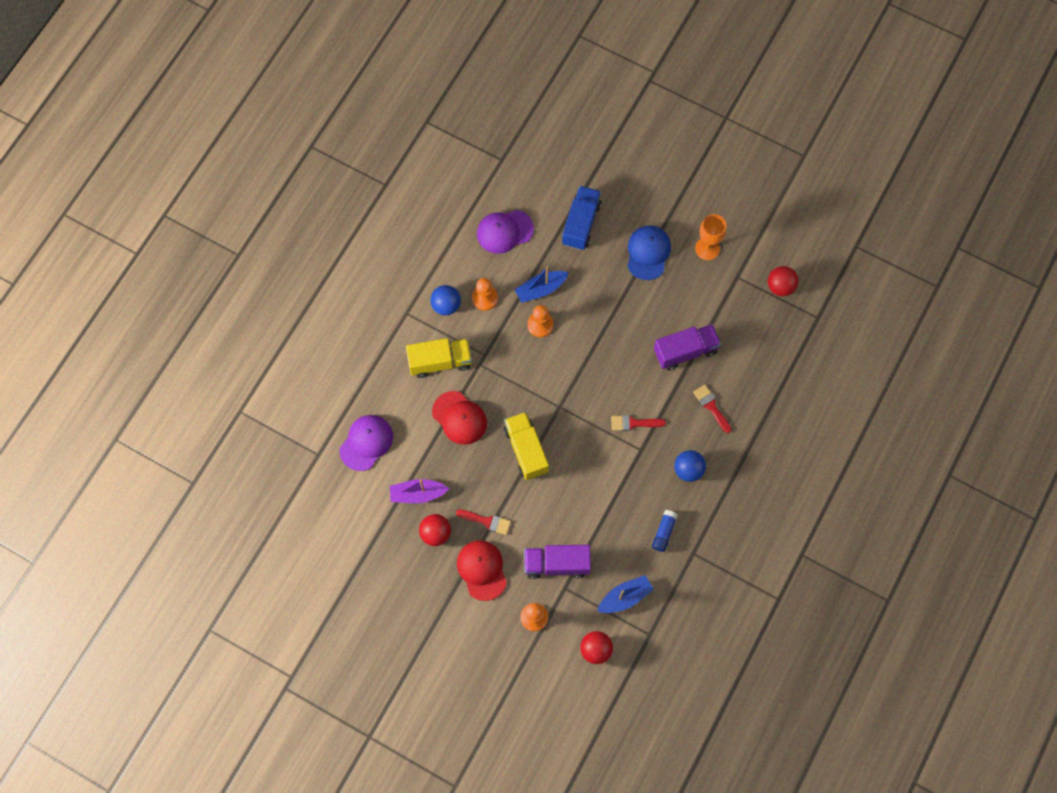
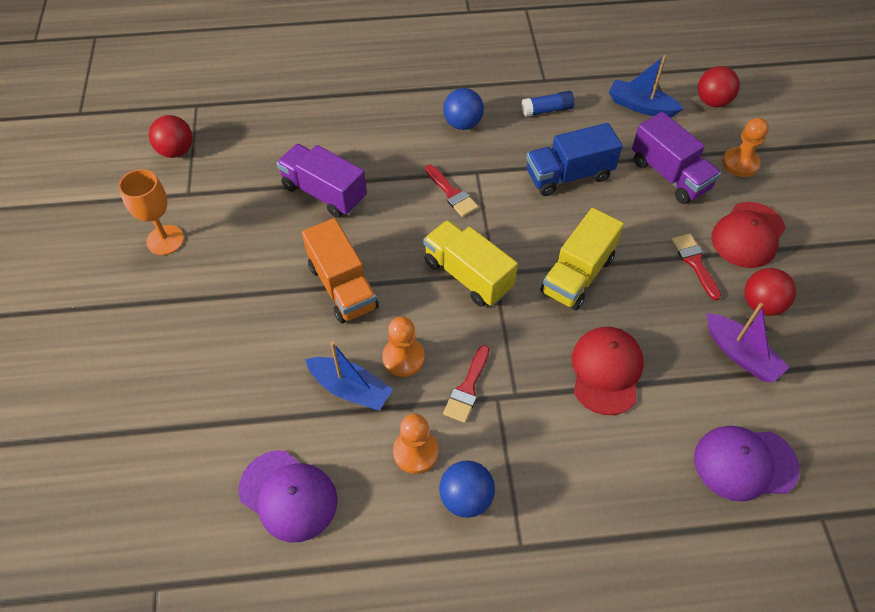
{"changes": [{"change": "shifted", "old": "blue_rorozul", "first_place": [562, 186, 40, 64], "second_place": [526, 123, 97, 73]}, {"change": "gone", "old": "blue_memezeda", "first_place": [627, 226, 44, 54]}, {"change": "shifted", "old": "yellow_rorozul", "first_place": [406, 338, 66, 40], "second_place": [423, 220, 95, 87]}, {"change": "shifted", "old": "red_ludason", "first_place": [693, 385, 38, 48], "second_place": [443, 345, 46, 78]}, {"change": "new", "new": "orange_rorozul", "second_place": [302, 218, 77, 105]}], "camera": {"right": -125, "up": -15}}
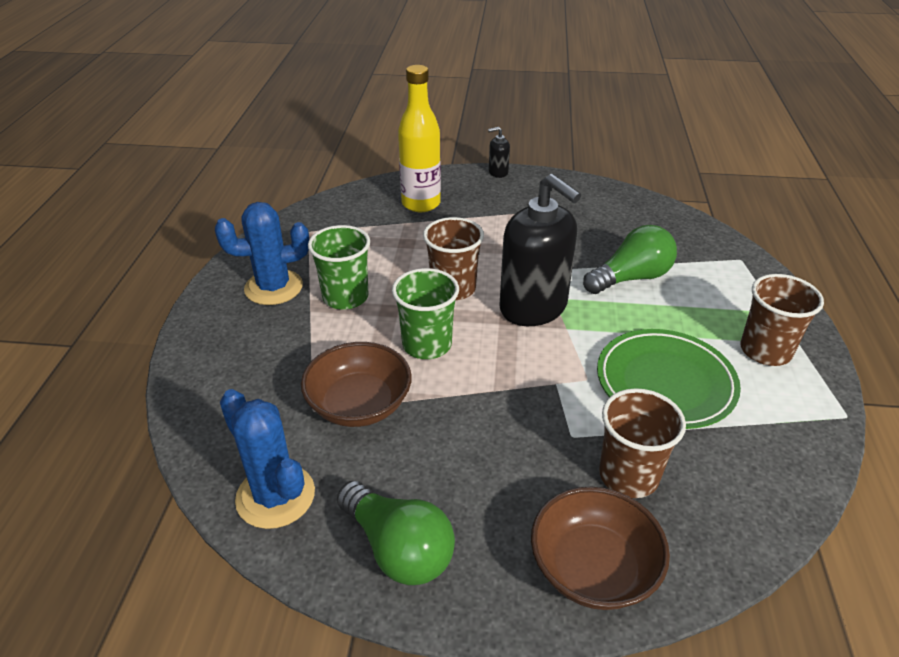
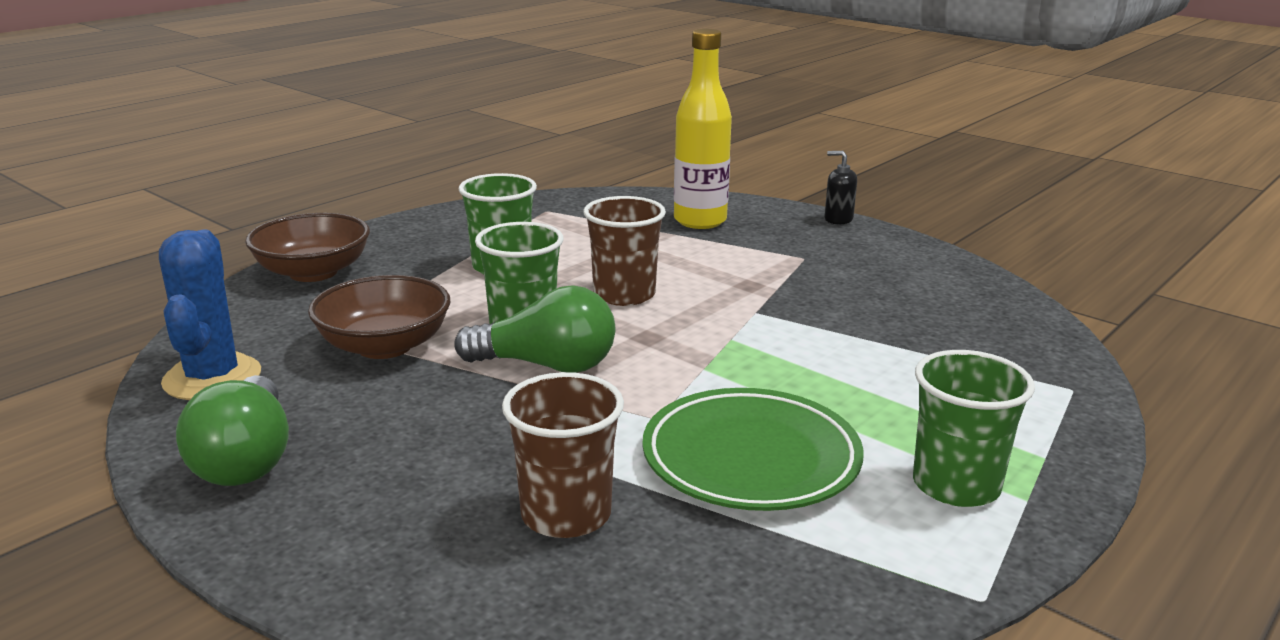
{"changes": [{"change": "gone", "old": "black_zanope", "first_place": [499, 174, 82, 152]}, {"change": "gone", "old": "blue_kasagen", "first_place": [215, 202, 94, 103]}, {"change": "shifted", "old": "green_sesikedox", "first_place": [583, 225, 94, 69], "second_place": [454, 285, 161, 88]}, {"change": "repainted", "old": "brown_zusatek", "new": "green_zusatek", "first_place": [741, 274, 83, 92], "second_place": [913, 350, 122, 157]}, {"change": "shifted", "old": "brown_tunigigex", "first_place": [531, 487, 139, 123], "second_place": [245, 213, 125, 69]}], "camera": {"right": 35, "up": -15}}
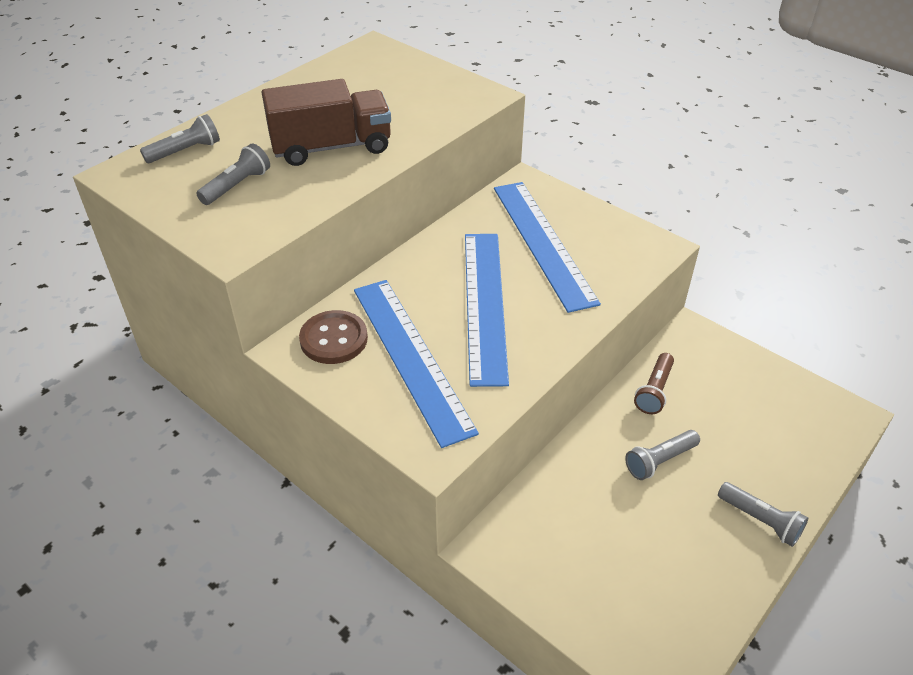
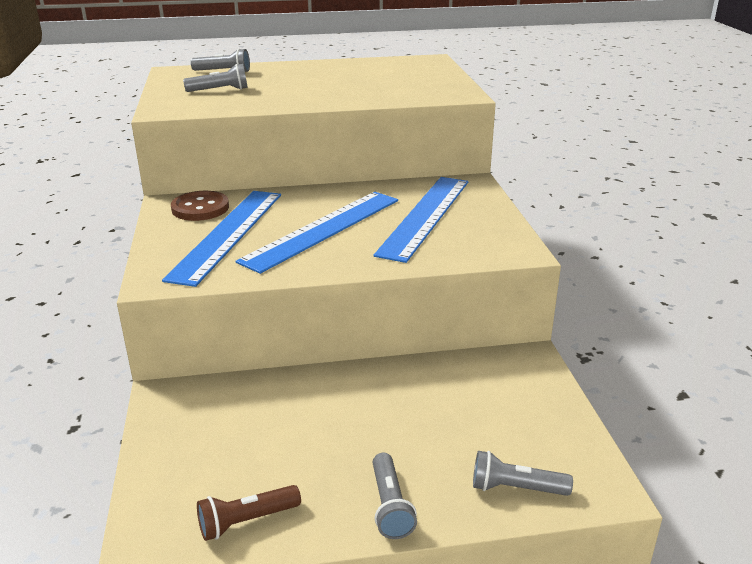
{"changes": [{"change": "gone", "old": "brown_rorozul", "first_place": [262, 79, 129, 87]}, {"change": "shifted", "old": "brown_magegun", "first_place": [634, 353, 40, 61], "second_place": [197, 485, 104, 56]}, {"change": "shifted", "old": "grey_magegun", "first_place": [625, 430, 75, 50], "second_place": [473, 451, 100, 45]}], "camera": {"right": 40, "up": -15}}
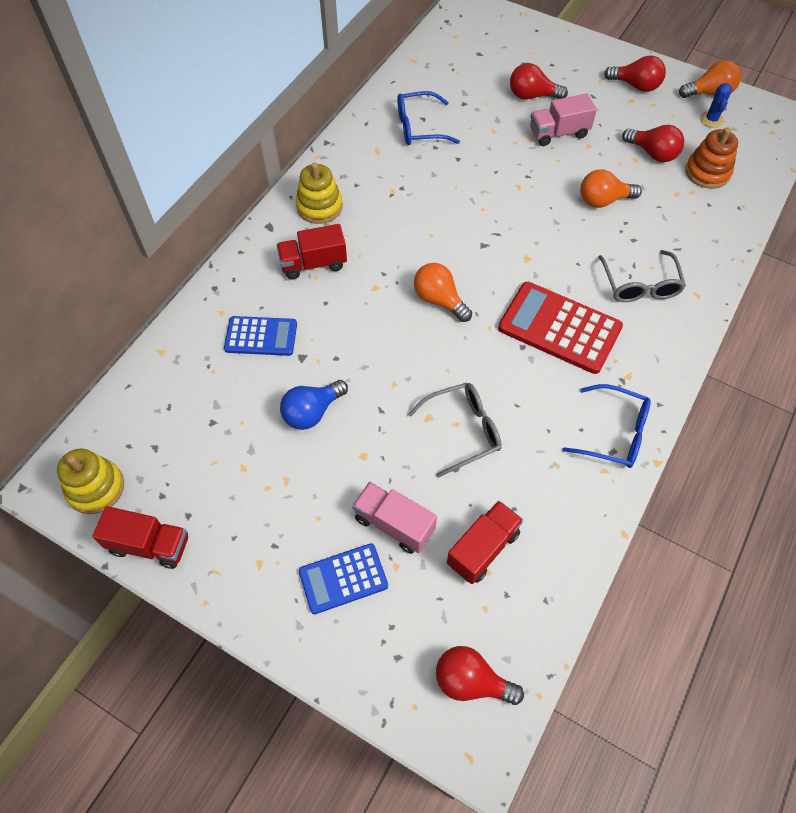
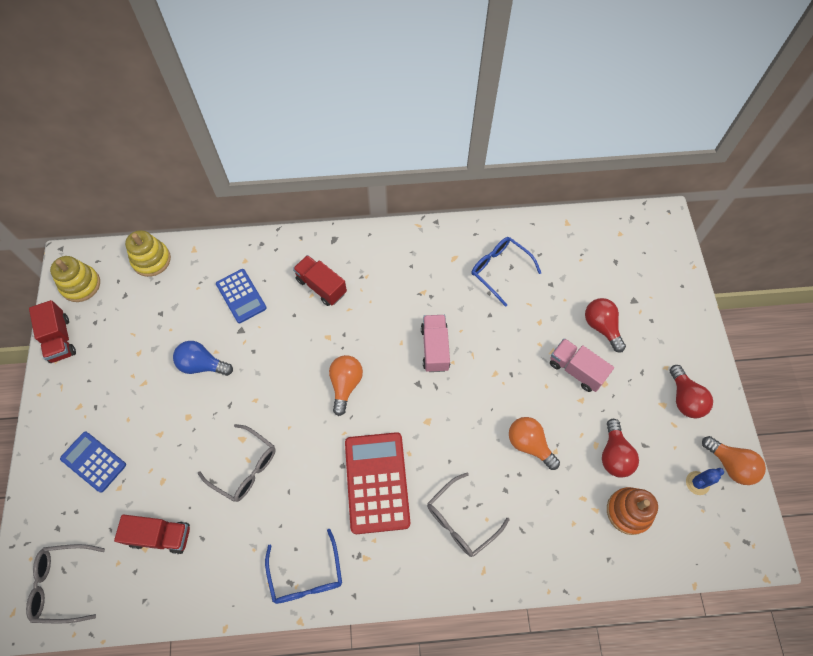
{"changes": [{"change": "shifted", "old": "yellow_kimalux", "first_place": [296, 162, 47, 62], "second_place": [125, 230, 46, 47]}, {"change": "shifted", "old": "pink_rorozul", "first_place": [352, 482, 85, 72], "second_place": [421, 315, 29, 57]}, {"change": "swapped", "old": "red_sesikedox", "new": "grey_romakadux", "first_place": [436, 646, 88, 59], "second_place": [26, 544, 79, 79]}], "camera": {"right": 55, "up": 5}}
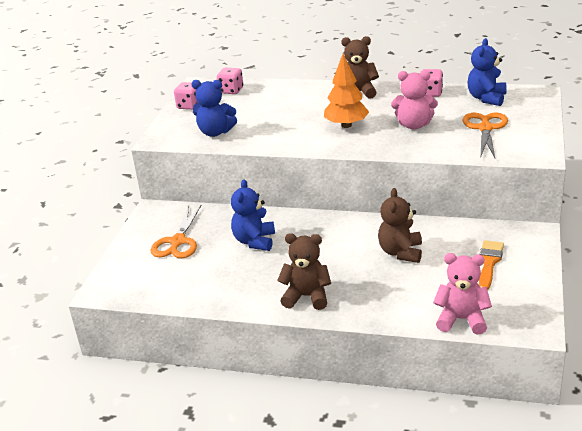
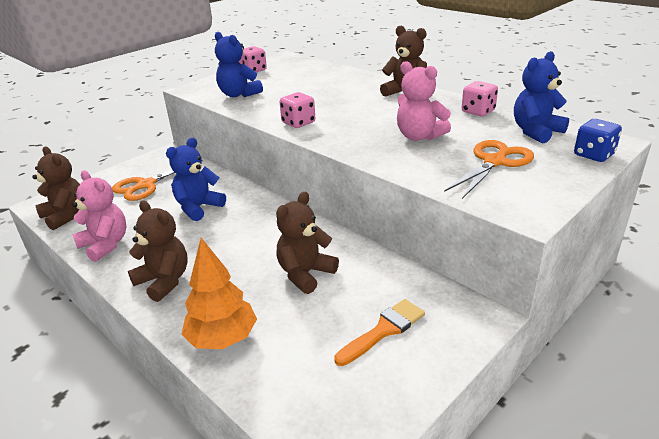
{"changes": [{"change": "shifted", "old": "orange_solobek", "first_place": [324, 54, 45, 74], "second_place": [181, 238, 76, 111]}, {"change": "shifted", "old": "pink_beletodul", "first_place": [217, 68, 26, 26], "second_place": [280, 92, 35, 36]}, {"change": "shifted", "old": "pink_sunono", "first_place": [433, 253, 59, 81], "second_place": [72, 170, 54, 92]}, {"change": "new", "new": "blue_beletodul", "second_place": [574, 119, 48, 43]}, {"change": "new", "new": "brown_sunono", "second_place": [32, 147, 48, 83]}], "camera": {"right": 30, "up": 0}}
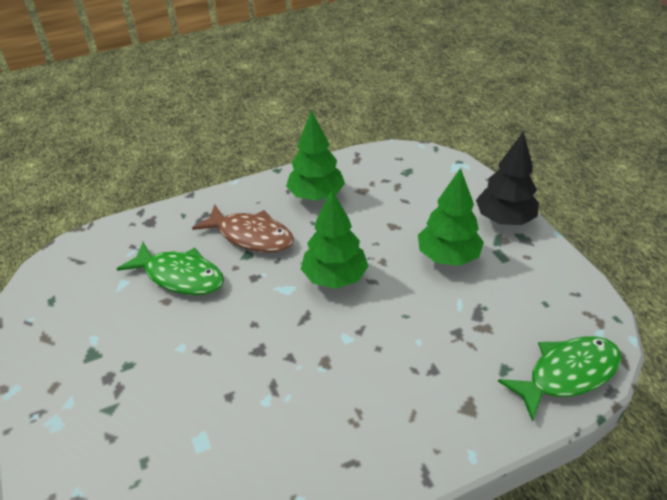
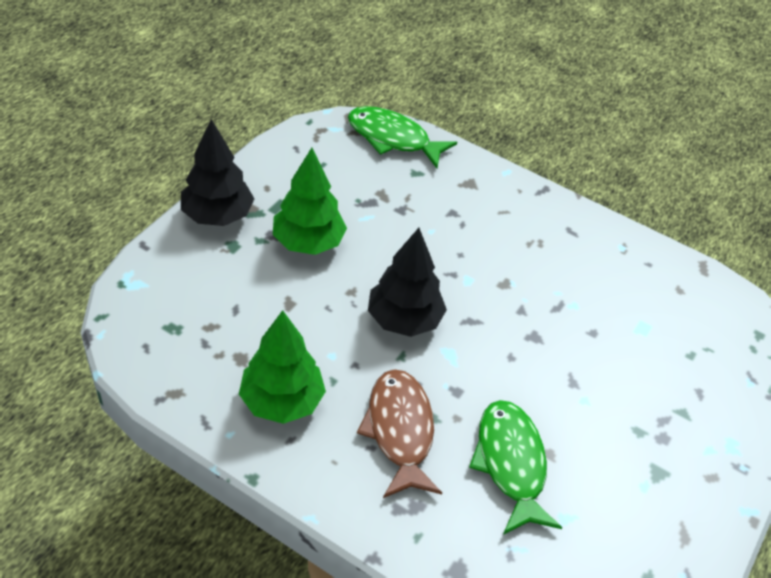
{"changes": [{"change": "repainted", "old": "green_solobek", "new": "black_solobek", "first_place": [301, 189, 67, 100], "second_place": [368, 228, 79, 109]}], "camera": {"right": -130, "up": 5}}
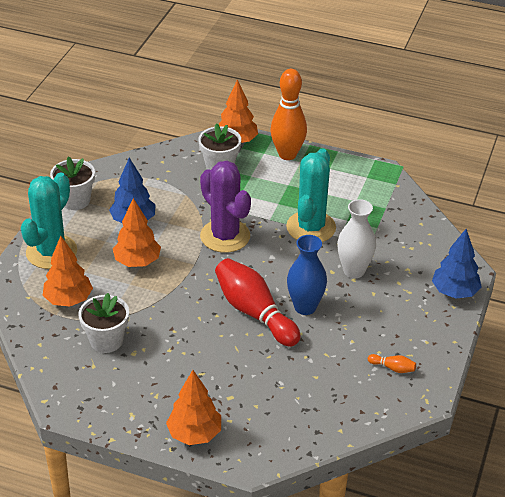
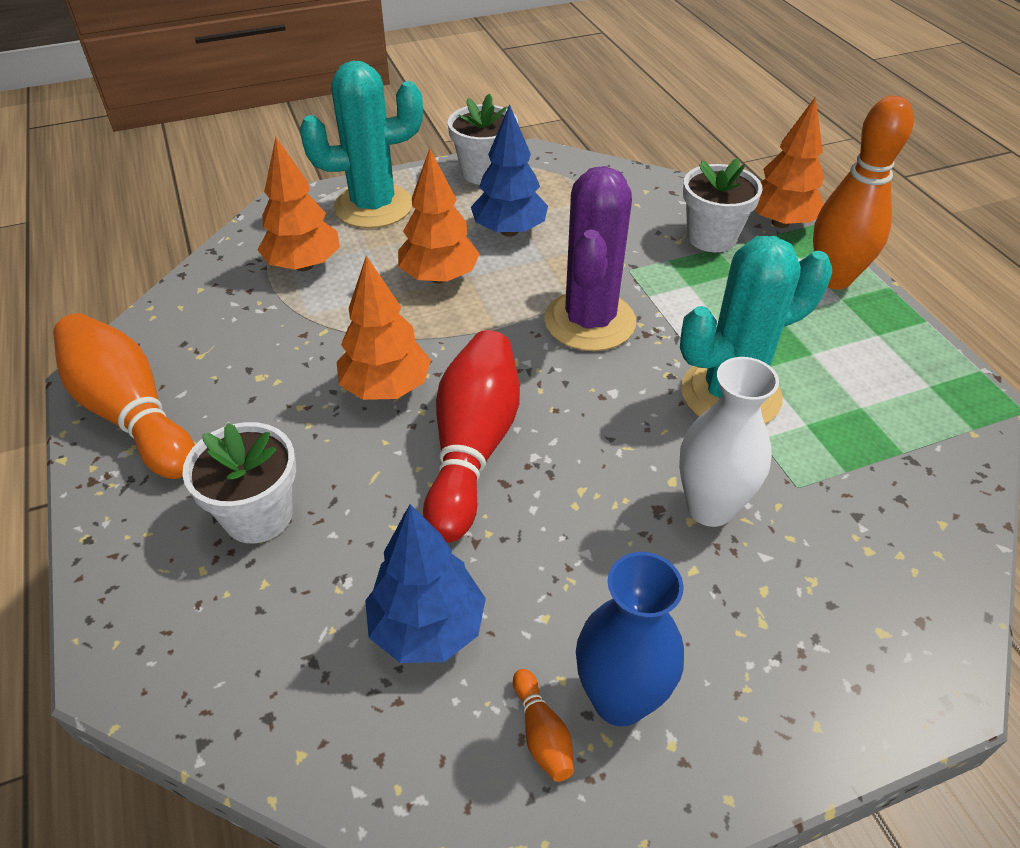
{"changes": [{"change": "shifted", "old": "blue_solobek", "first_place": [432, 229, 50, 70], "second_place": [365, 504, 121, 159]}, {"change": "shifted", "old": "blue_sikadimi", "first_place": [287, 235, 40, 80], "second_place": [576, 552, 108, 174]}, {"change": "shifted", "old": "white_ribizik", "first_place": [78, 293, 51, 60], "second_place": [182, 422, 114, 122]}, {"change": "shifted", "old": "orange_solobek", "first_place": [166, 370, 55, 75], "second_place": [336, 256, 95, 144]}, {"change": "new", "new": "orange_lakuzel", "second_place": [53, 313, 142, 166]}], "camera": {"right": 50, "up": 5}}
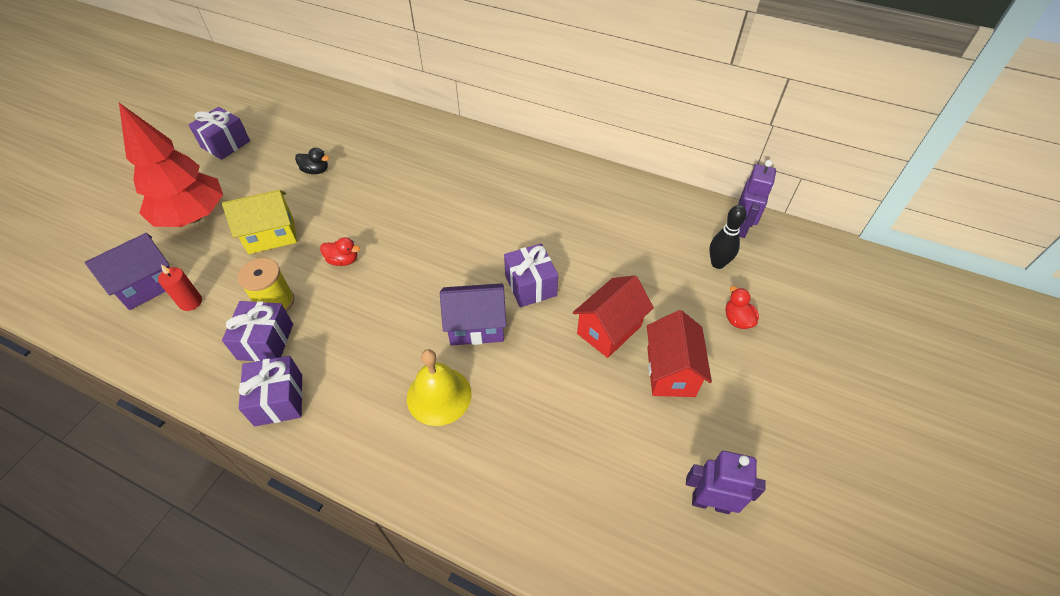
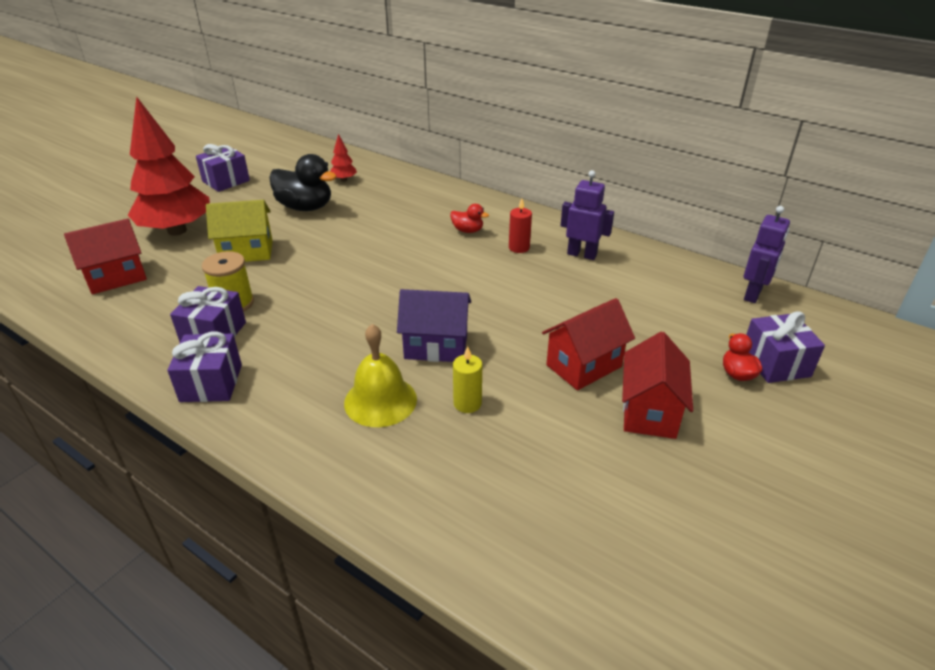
{"changes": [{"change": "scaled", "old": "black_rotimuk", "first_place": [295, 148, 34, 26], "second_place": [269, 154, 68, 57], "factor": 1.99}, {"change": "gone", "old": "black_lakuzel", "first_place": [709, 205, 38, 64]}, {"change": "repainted", "old": "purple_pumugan", "new": "red_pumugan", "first_place": [85, 233, 85, 77], "second_place": [64, 219, 83, 75]}, {"change": "shifted", "old": "red_rotimuk", "first_place": [320, 237, 40, 29], "second_place": [450, 204, 39, 29]}, {"change": "shifted", "old": "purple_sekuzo", "first_place": [504, 243, 54, 64], "second_place": [746, 311, 79, 72]}, {"change": "shifted", "old": "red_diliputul", "first_place": [158, 264, 44, 47], "second_place": [509, 198, 23, 55]}, {"change": "shifted", "old": "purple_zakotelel", "first_place": [686, 451, 80, 63], "second_place": [560, 170, 54, 90]}, {"change": "new", "new": "red_solobek", "second_place": [330, 134, 27, 48]}, {"change": "new", "new": "yellow_diliputul", "second_place": [453, 346, 29, 67]}], "camera": {"right": 10, "up": -15}}
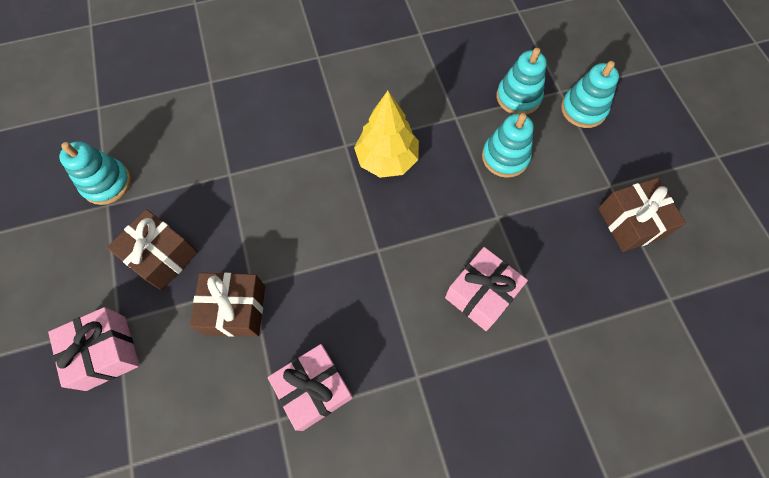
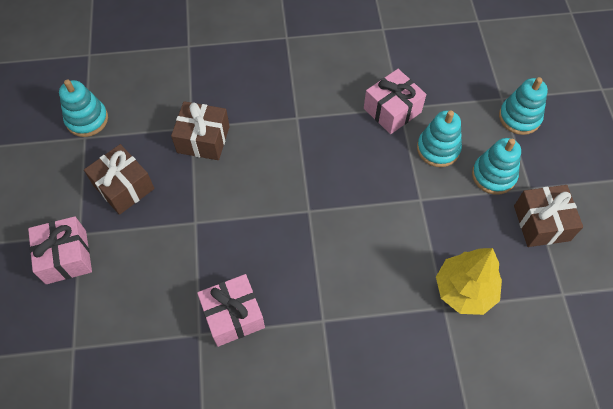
{"changes": [{"change": "shifted", "old": "turquoise_kimalux", "first_place": [496, 48, 51, 67], "second_place": [472, 138, 49, 57]}, {"change": "shifted", "old": "yellow_solobek", "first_place": [354, 91, 65, 87], "second_place": [436, 248, 66, 67]}, {"change": "shifted", "old": "pink_sekuzo", "first_place": [445, 247, 83, 84], "second_place": [364, 69, 62, 65]}, {"change": "shifted", "old": "brown_sekuzo", "first_place": [190, 273, 75, 64], "second_place": [171, 101, 59, 59]}], "camera": {"right": 10, "up": -5}}
